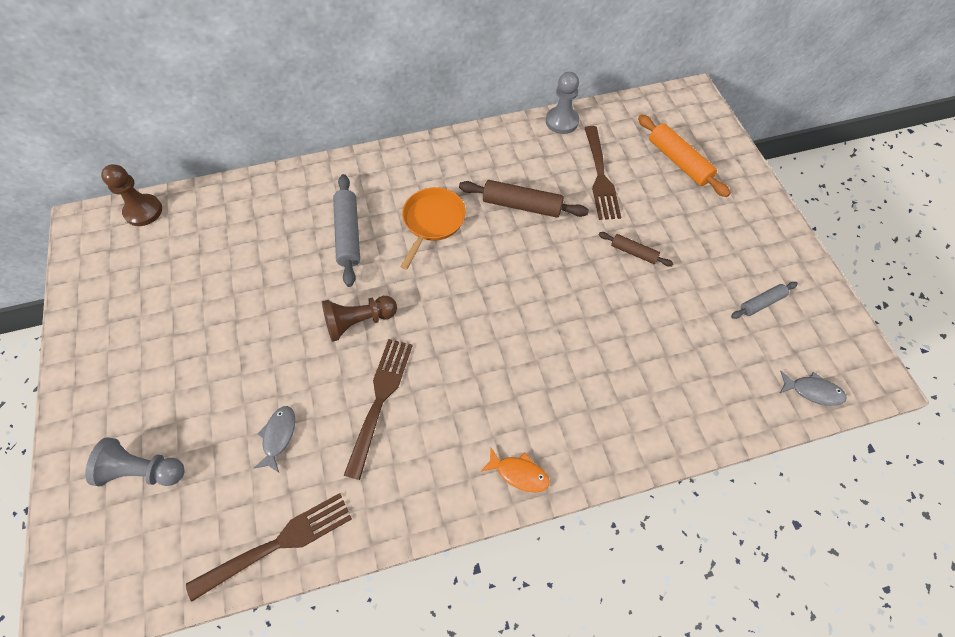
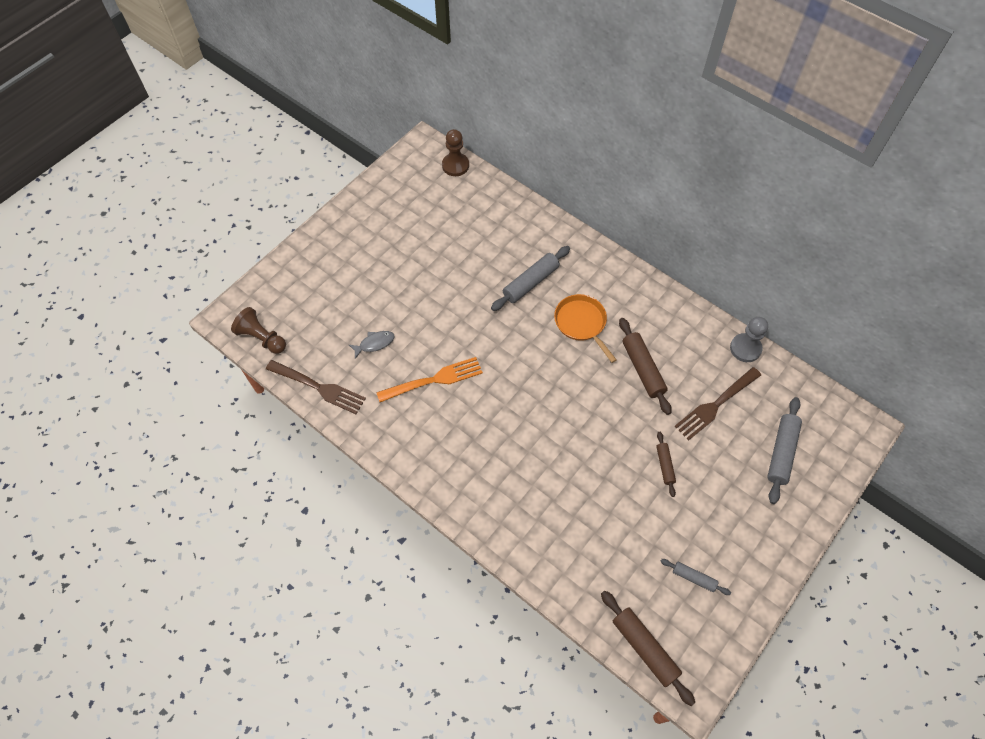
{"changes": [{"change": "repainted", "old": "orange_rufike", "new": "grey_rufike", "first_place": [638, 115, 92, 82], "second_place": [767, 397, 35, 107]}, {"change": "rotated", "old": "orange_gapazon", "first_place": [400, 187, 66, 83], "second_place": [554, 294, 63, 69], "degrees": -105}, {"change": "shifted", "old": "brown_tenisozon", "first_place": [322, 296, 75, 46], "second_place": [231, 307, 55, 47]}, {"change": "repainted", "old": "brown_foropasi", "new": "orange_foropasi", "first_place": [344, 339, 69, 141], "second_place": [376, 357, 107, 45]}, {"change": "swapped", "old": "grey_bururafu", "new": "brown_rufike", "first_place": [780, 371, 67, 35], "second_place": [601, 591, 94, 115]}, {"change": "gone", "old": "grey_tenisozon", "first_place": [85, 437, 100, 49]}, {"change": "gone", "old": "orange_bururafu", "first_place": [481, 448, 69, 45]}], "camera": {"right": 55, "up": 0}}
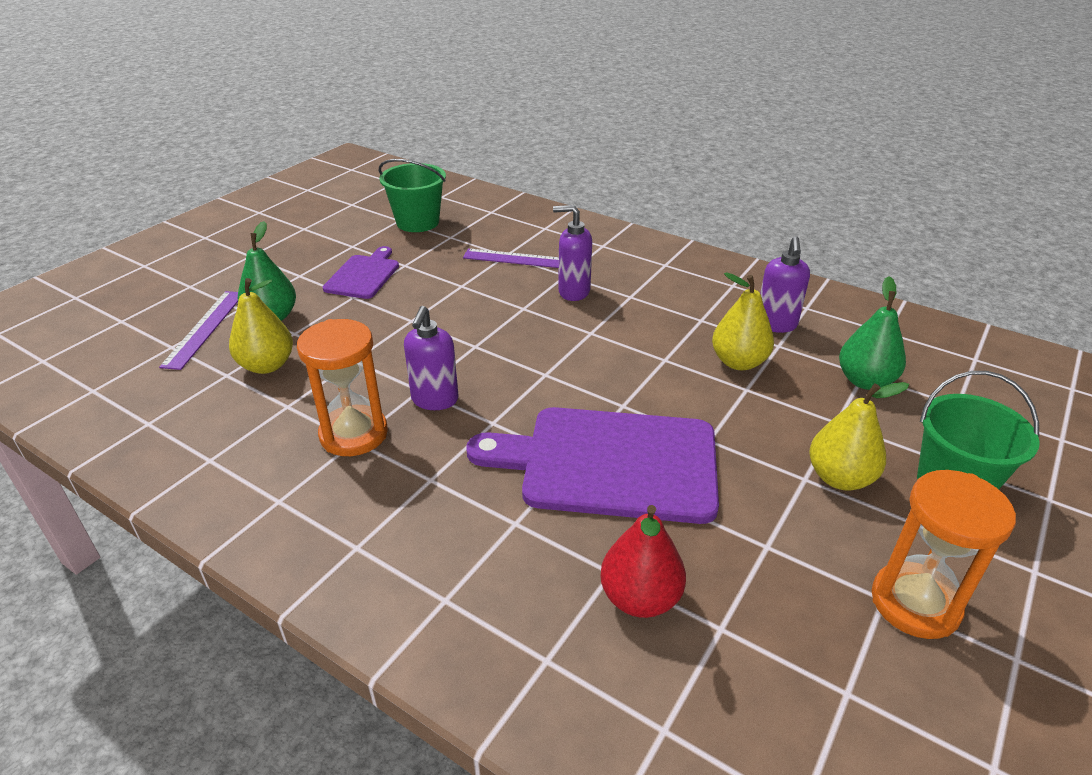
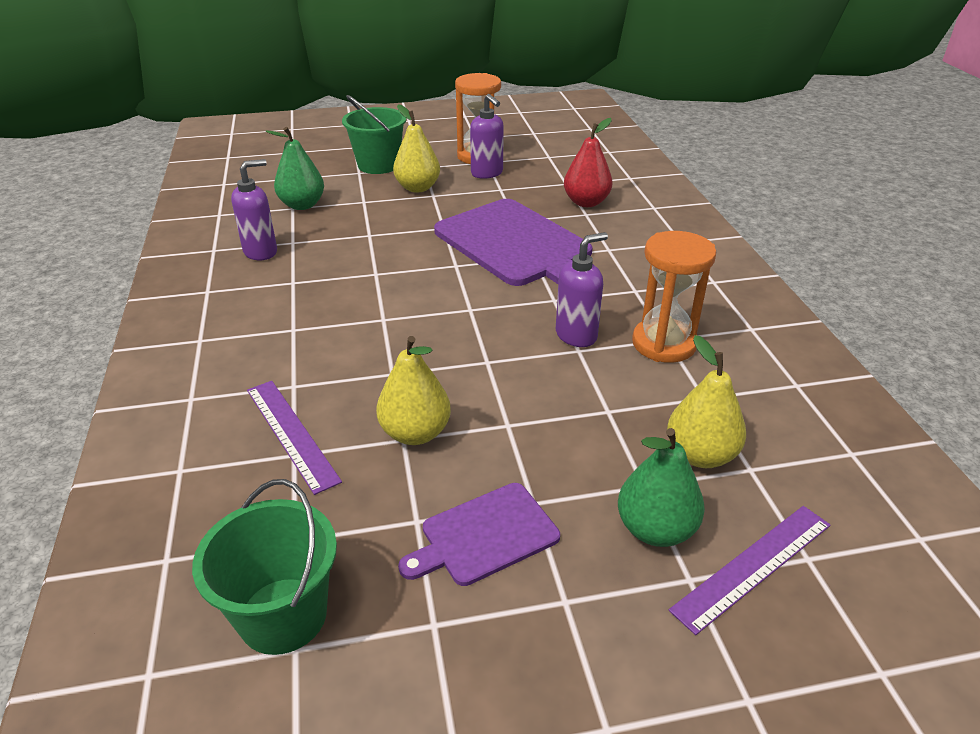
{"changes": [{"change": "shifted", "old": "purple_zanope", "first_place": [553, 205, 39, 96], "second_place": [470, 94, 34, 85]}, {"change": "shifted", "old": "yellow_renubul", "first_place": [712, 272, 62, 98], "second_place": [376, 336, 75, 109]}], "camera": {"right": -135, "up": 0}}
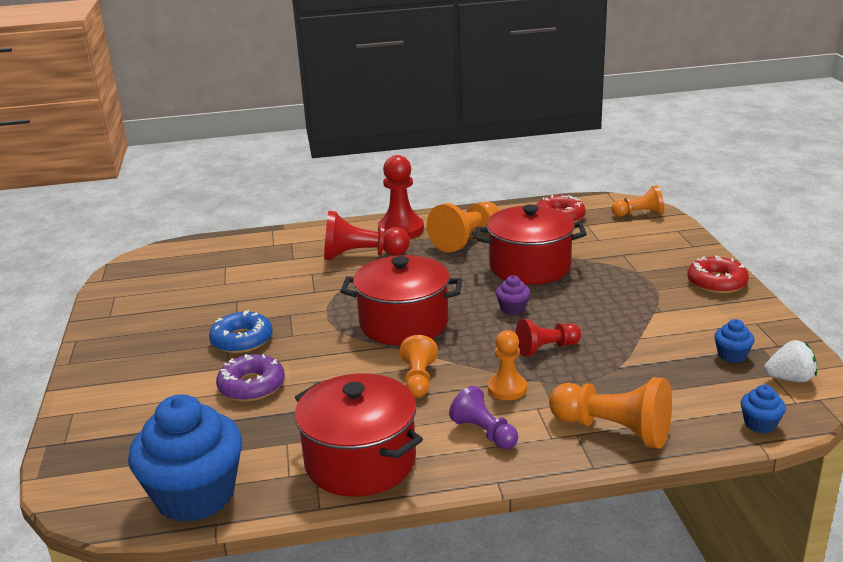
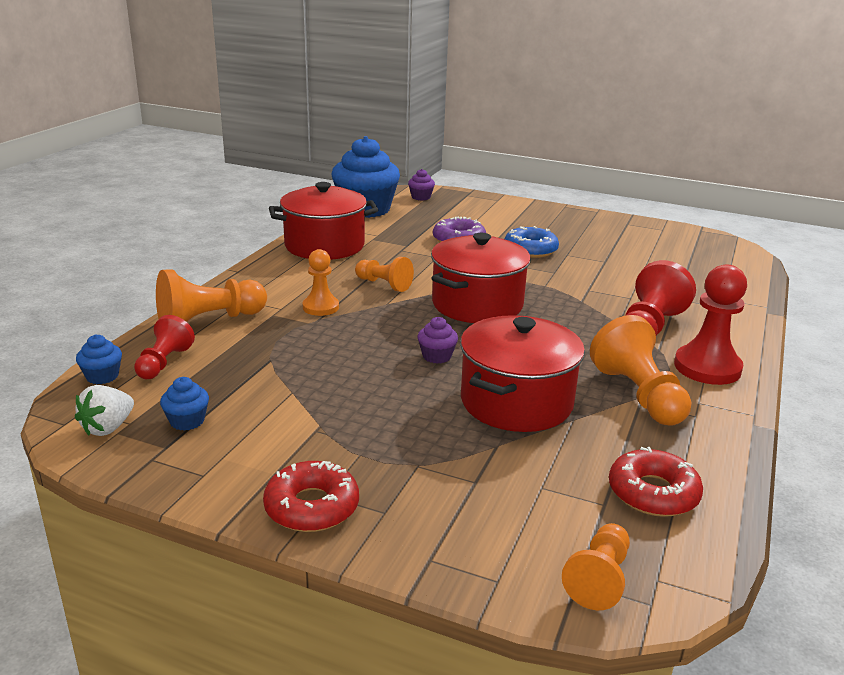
{"changes": [{"change": "shifted", "old": "red_tenisozon", "first_place": [516, 319, 65, 38], "second_place": [134, 315, 61, 64]}, {"change": "gone", "old": "purple_tenisozon", "first_place": [449, 386, 69, 63]}, {"change": "new", "new": "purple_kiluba", "second_place": [408, 169, 27, 32]}], "camera": {"right": 120, "up": 0}}
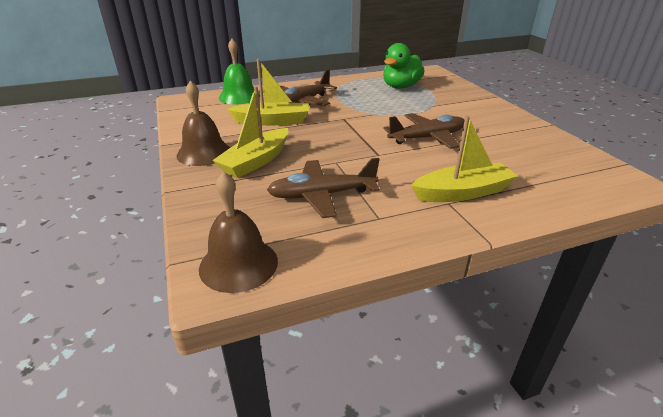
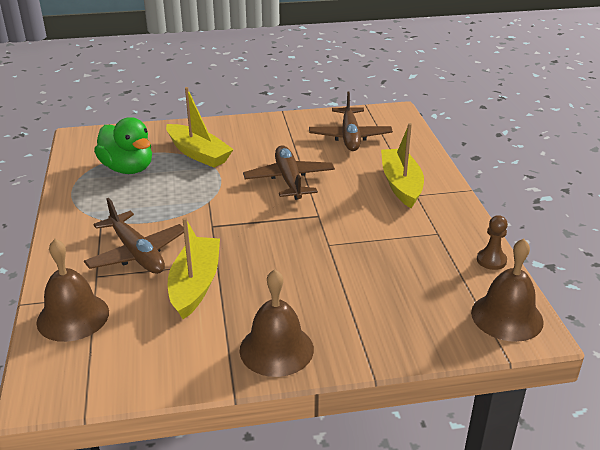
{"changes": [{"change": "repainted", "old": "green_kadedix", "new": "brown_kadedix", "first_place": [219, 39, 41, 66], "second_place": [36, 239, 73, 103]}, {"change": "shifted", "old": "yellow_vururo", "first_place": [212, 86, 76, 92], "second_place": [166, 87, 68, 81]}, {"change": "shifted", "old": "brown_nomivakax", "first_place": [267, 158, 113, 60], "second_place": [309, 91, 84, 60]}, {"change": "new", "new": "brown_tenisozon", "second_place": [477, 215, 31, 55]}], "camera": {"right": -80, "up": 0}}
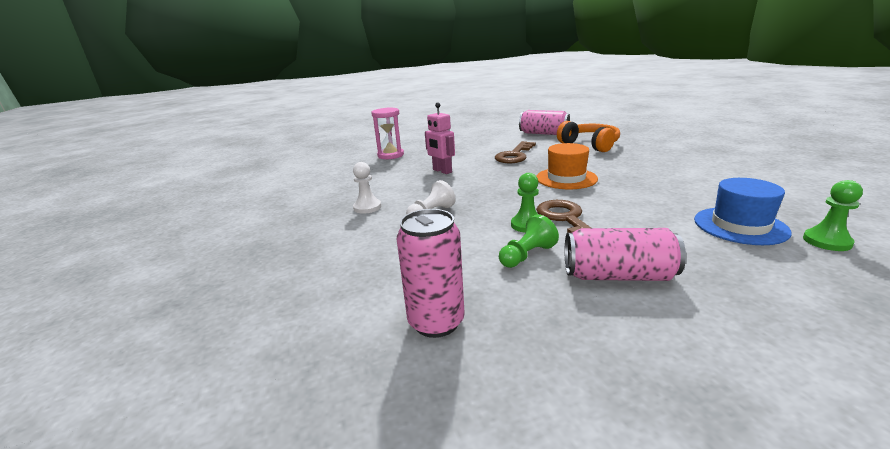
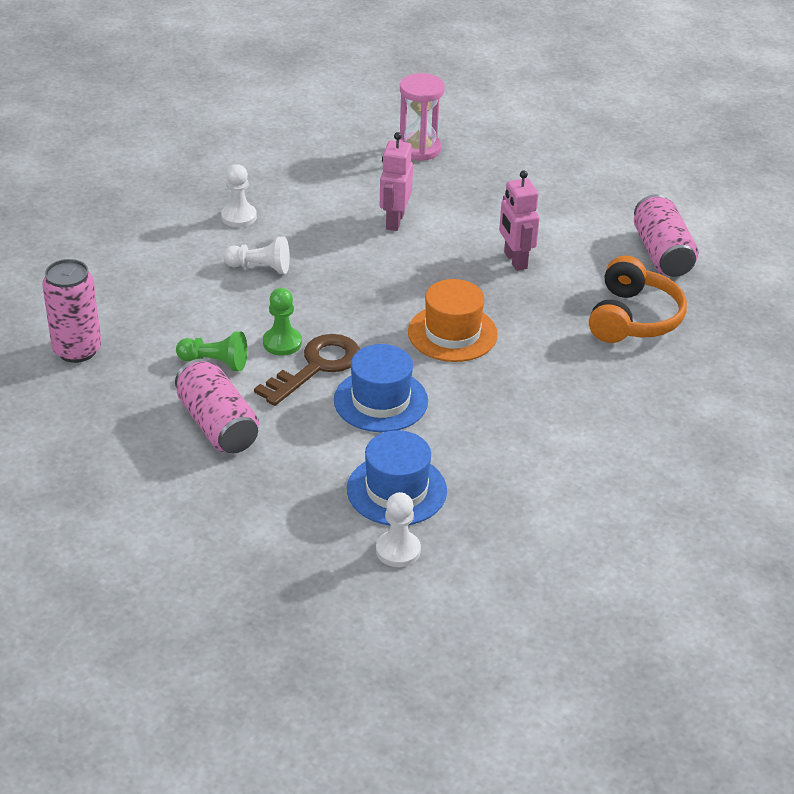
{"changes": [{"change": "swapped", "old": "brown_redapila", "new": "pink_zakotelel", "first_place": [495, 141, 41, 22], "second_place": [499, 170, 41, 101]}, {"change": "repainted", "old": "green_tenisozon", "new": "white_tenisozon", "first_place": [803, 180, 60, 71], "second_place": [376, 492, 45, 75]}, {"change": "new", "new": "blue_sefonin", "second_place": [334, 344, 94, 88]}], "camera": {"right": 50, "up": 15}}
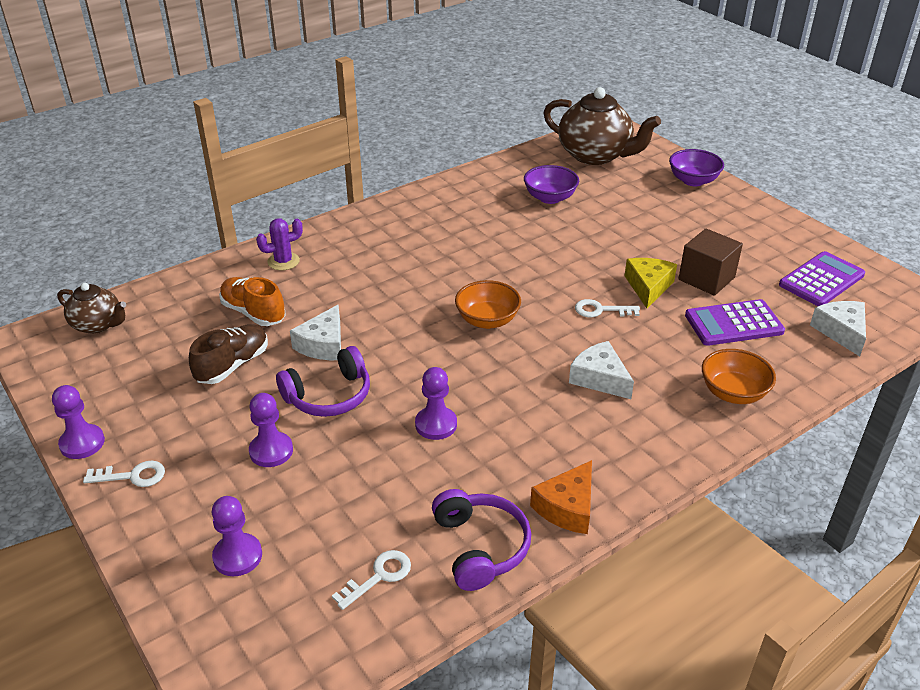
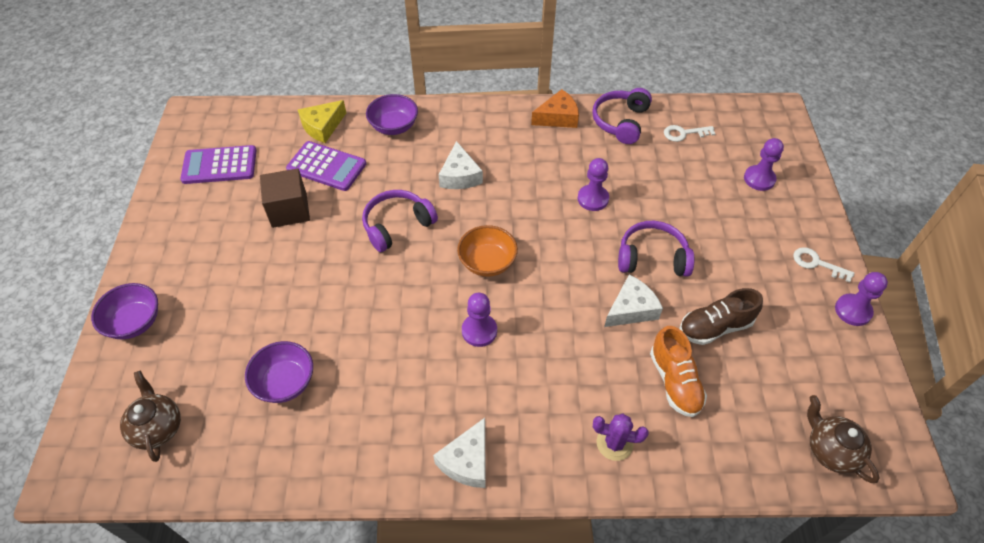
{"changes": [{"change": "scaled", "old": "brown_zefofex", "first_place": [543, 87, 118, 78], "second_place": [120, 370, 61, 92], "factor": 0.56}, {"change": "shifted", "old": "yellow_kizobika", "first_place": [624, 258, 53, 50], "second_place": [298, 100, 48, 43]}, {"change": "swapped", "old": "white_redapila", "new": "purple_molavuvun", "first_place": [575, 299, 65, 18], "second_place": [362, 190, 76, 62]}, {"change": "shifted", "old": "white_kizobika", "first_place": [810, 301, 56, 55], "second_place": [433, 418, 53, 70]}, {"change": "repainted", "old": "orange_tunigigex", "new": "purple_tunigigex", "first_place": [702, 349, 74, 55], "second_place": [366, 94, 52, 41]}, {"change": "shifted", "old": "purple_tenisozon", "first_place": [249, 393, 44, 74], "second_place": [462, 293, 35, 54]}], "camera": {"right": -145, "up": 15}}
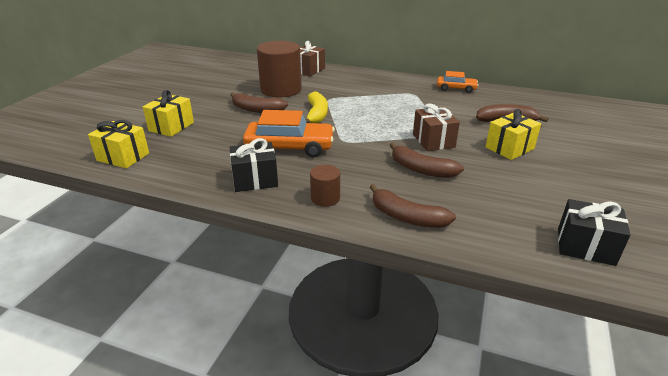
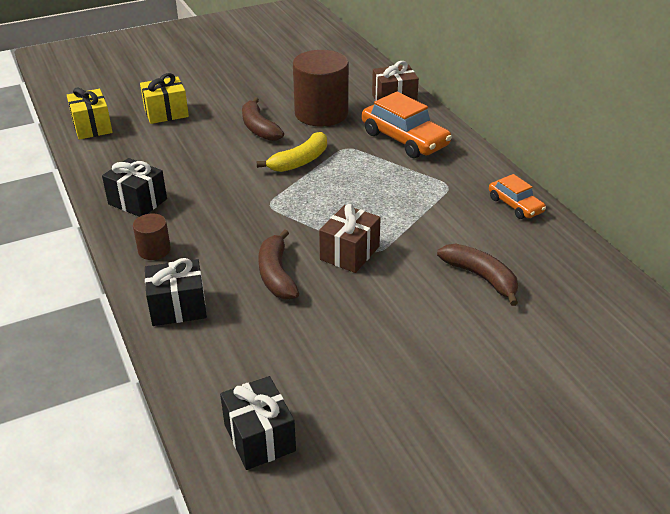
{"changes": [{"change": "gone", "old": "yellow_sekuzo", "first_place": [486, 109, 55, 51]}, {"change": "shifted", "old": "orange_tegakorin", "first_place": [243, 110, 92, 48], "second_place": [362, 92, 90, 66]}, {"change": "swapped", "old": "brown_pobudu", "new": "black_sekuzo", "first_place": [370, 184, 86, 44], "second_place": [145, 258, 62, 68]}], "camera": {"right": 45, "up": 5}}
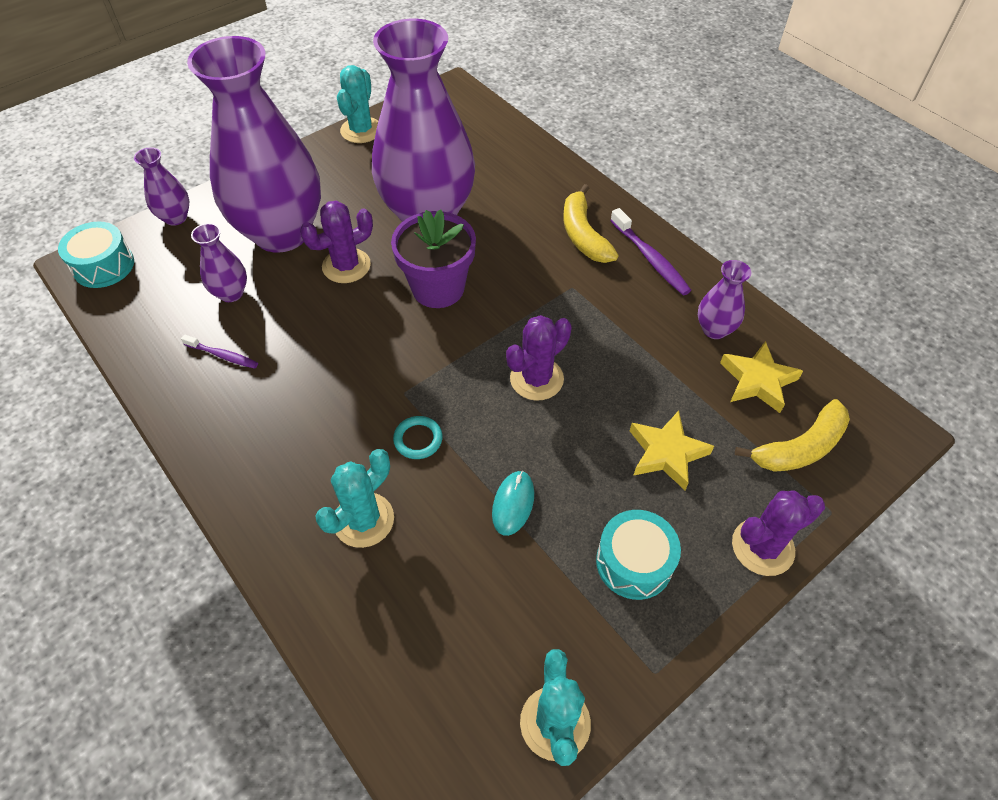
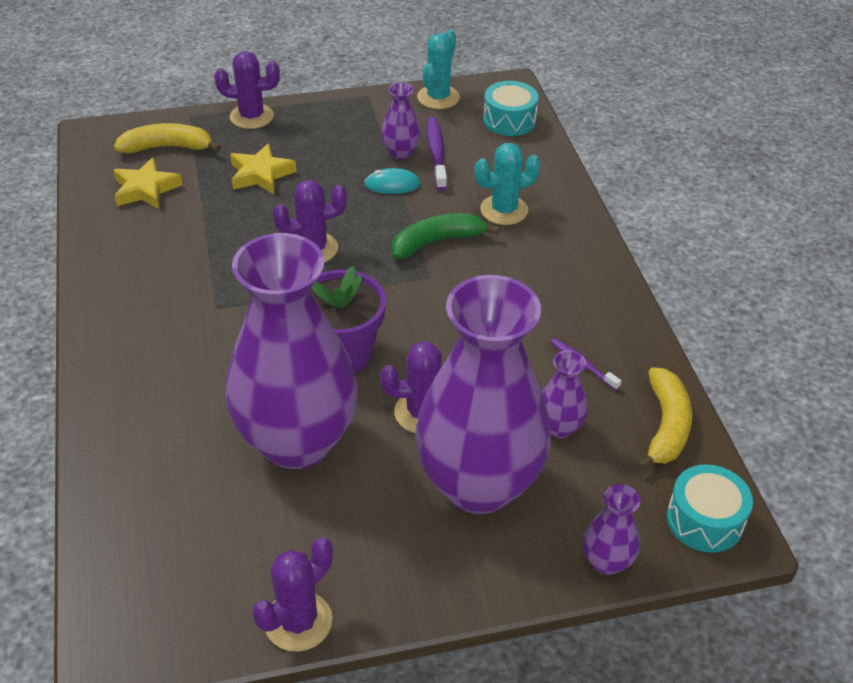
{"changes": [{"change": "repainted", "old": "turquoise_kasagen", "new": "purple_kasagen", "first_place": [337, 65, 41, 78], "second_place": [252, 537, 81, 115]}, {"change": "shifted", "old": "yellow_pobudu", "first_place": [564, 184, 55, 79], "second_place": [636, 367, 56, 103]}, {"change": "shifted", "old": "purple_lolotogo", "first_place": [610, 208, 81, 87], "second_place": [426, 117, 21, 73]}, {"change": "shifted", "old": "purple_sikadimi", "first_place": [698, 260, 53, 79], "second_place": [381, 82, 40, 77]}, {"change": "swapped", "old": "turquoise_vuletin", "new": "green_pobudu", "first_place": [393, 416, 50, 43], "second_place": [391, 213, 109, 46]}, {"change": "rotated", "old": "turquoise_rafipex", "first_place": [492, 471, 42, 65], "second_place": [364, 168, 57, 26], "degrees": 45}, {"change": "shifted", "old": "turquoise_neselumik", "first_place": [596, 510, 85, 90], "second_place": [483, 81, 56, 55]}], "camera": {"right": -155, "up": -10}}
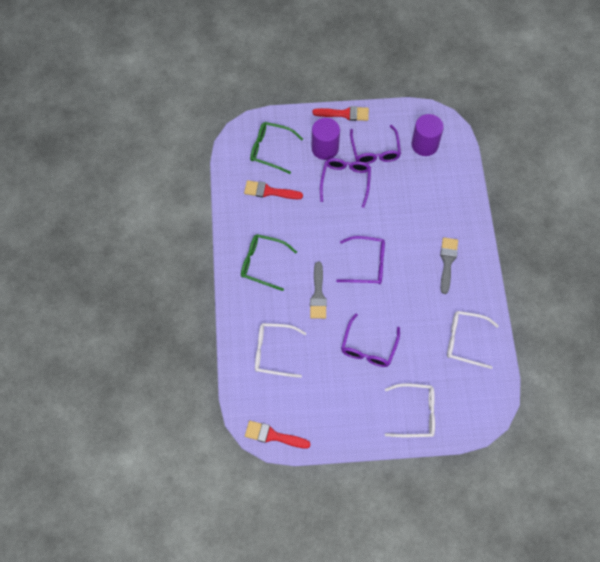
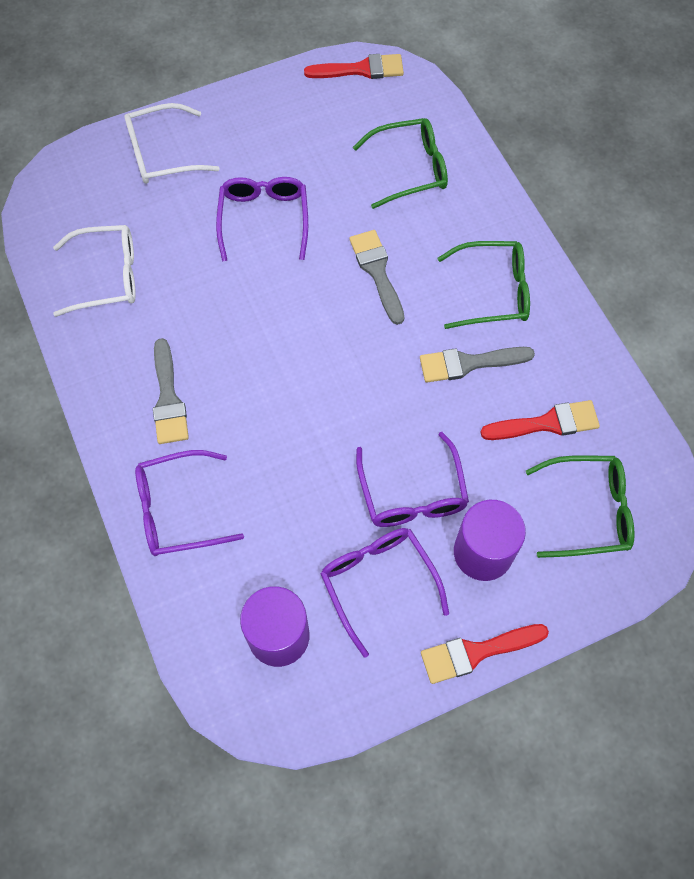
{"changes": [{"change": "shifted", "old": "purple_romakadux", "first_place": [336, 236, 49, 48], "second_place": [135, 450, 109, 106]}, {"change": "repainted", "old": "white_romakadux", "new": "green_romakadux", "first_place": [255, 323, 51, 55], "second_place": [353, 118, 95, 91]}, {"change": "new", "new": "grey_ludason", "second_place": [420, 347, 115, 36]}], "camera": {"right": 160, "up": 0}}
